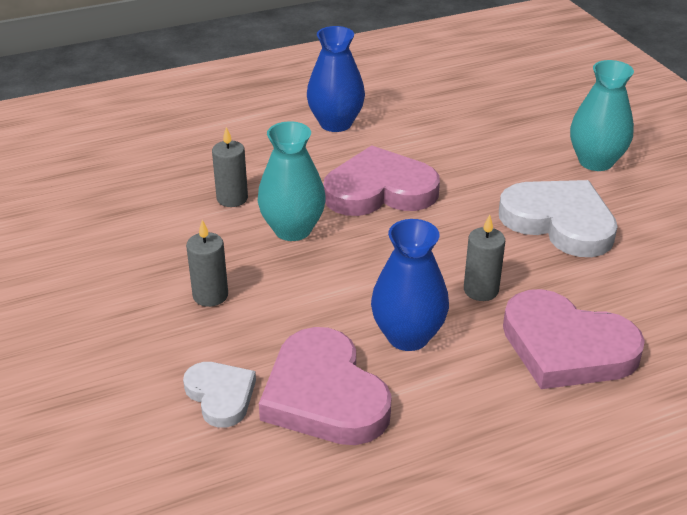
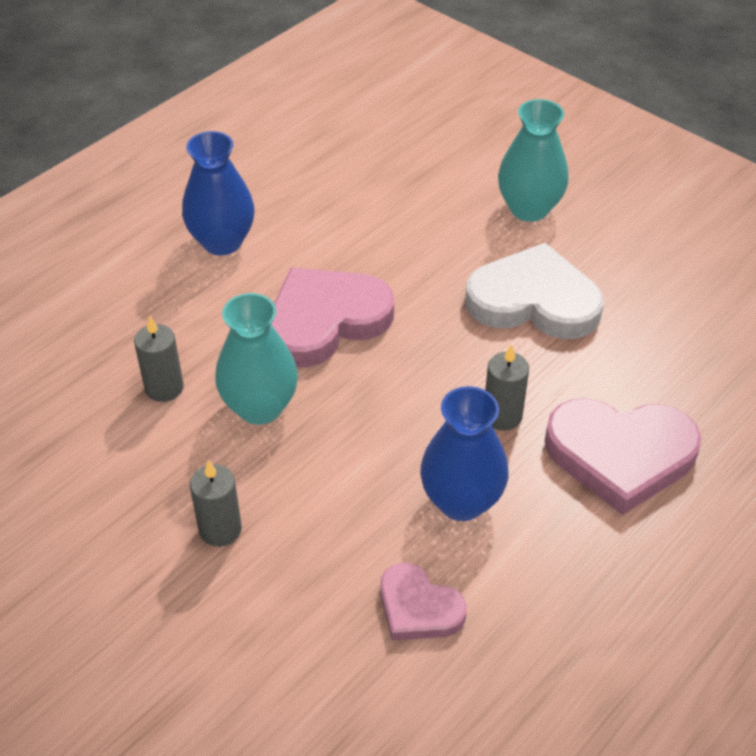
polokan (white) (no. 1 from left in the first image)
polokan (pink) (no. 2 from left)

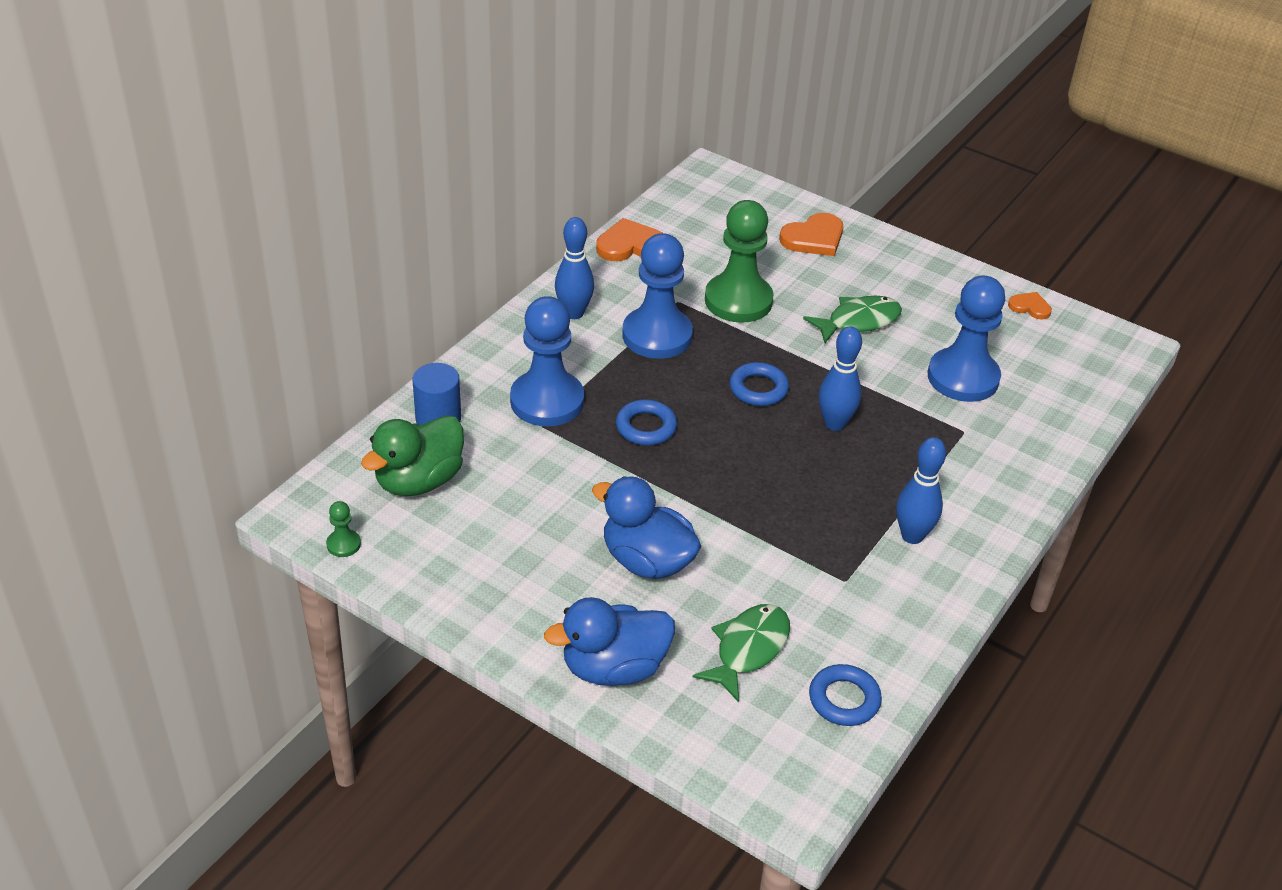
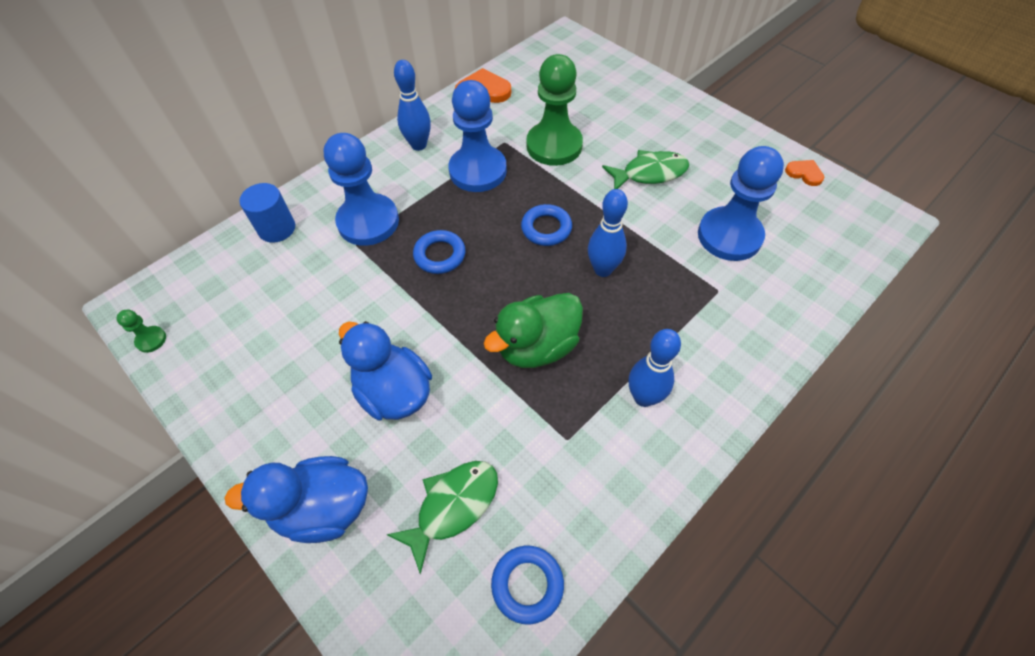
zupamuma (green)
polokan (orange) (no. 2 from left in the first image)

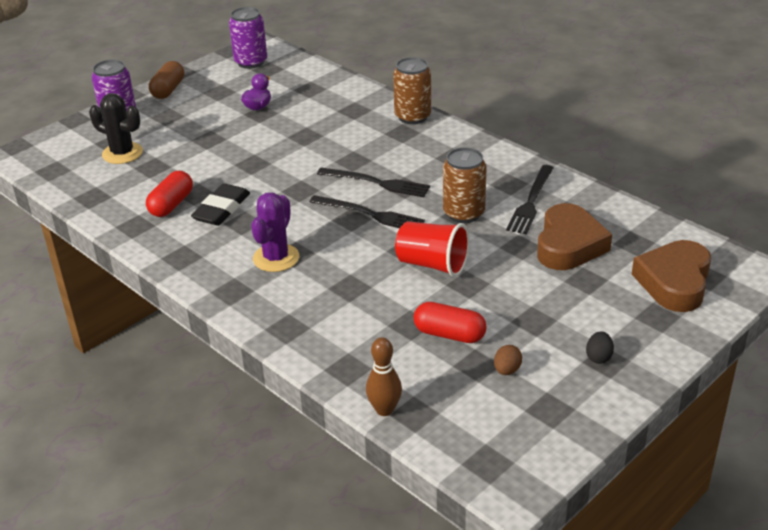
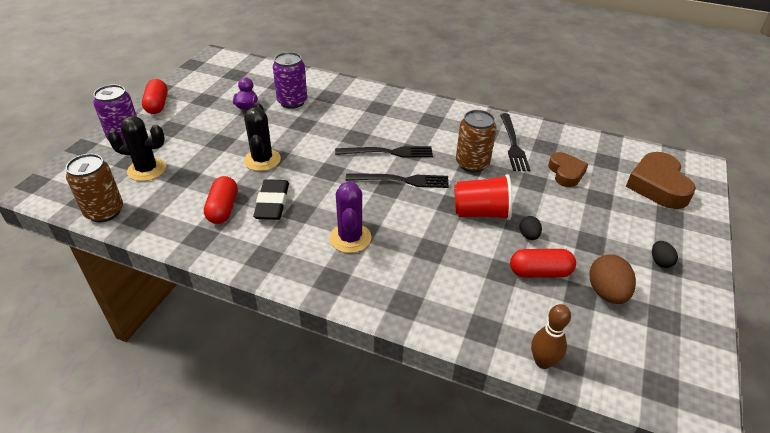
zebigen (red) (no. 1 from left)
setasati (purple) (no. 2 from left)
setasati (brown) (no. 1 from left)
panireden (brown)
polokan (brown) (no. 1 from left)
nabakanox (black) (no. 2 from left)
panireden (black) (no. 1 from left)

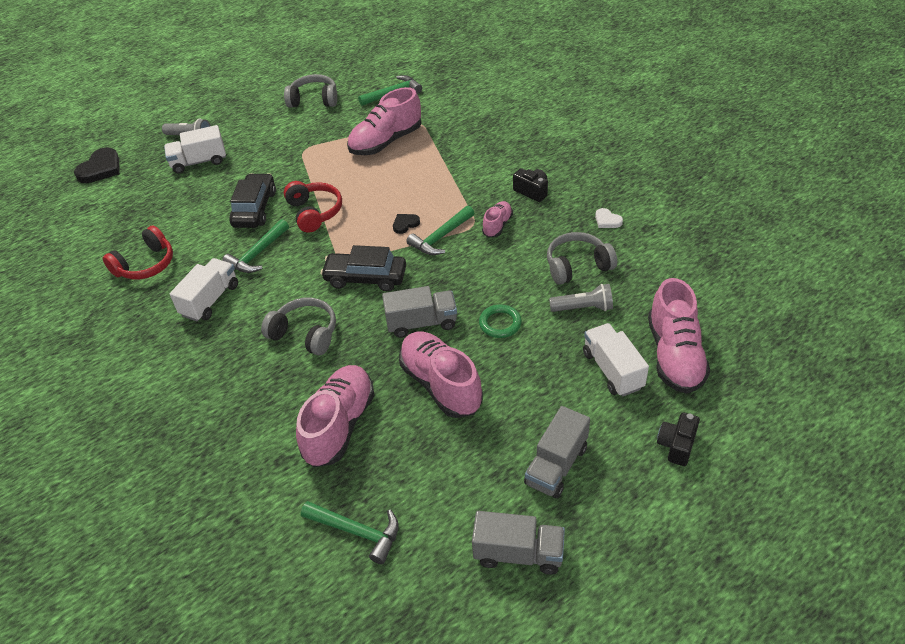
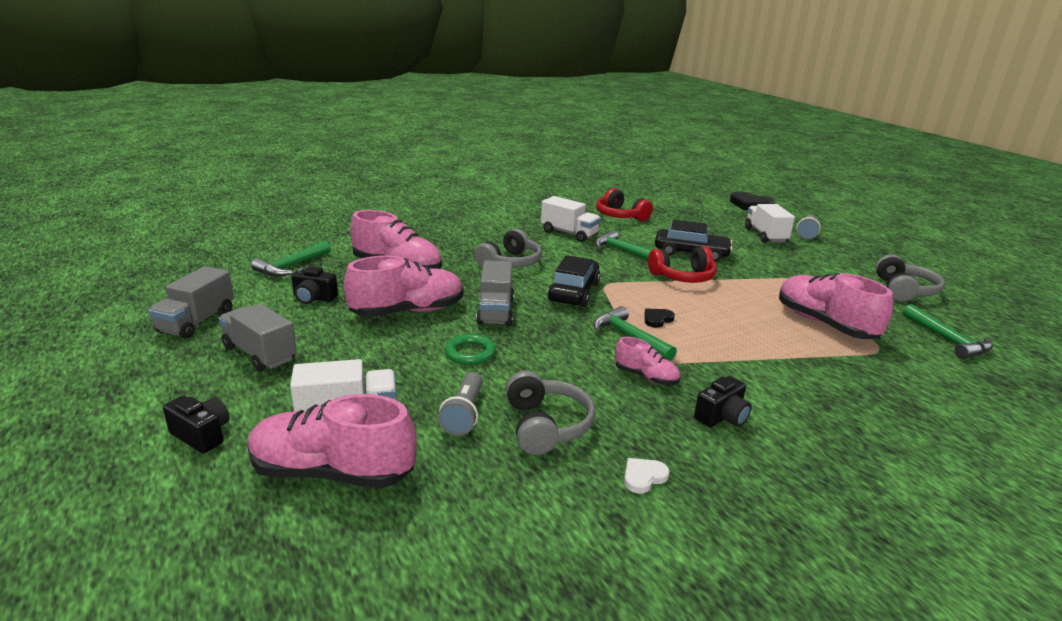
polokan (black) (no. 1 from left)
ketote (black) (no. 2 from left)

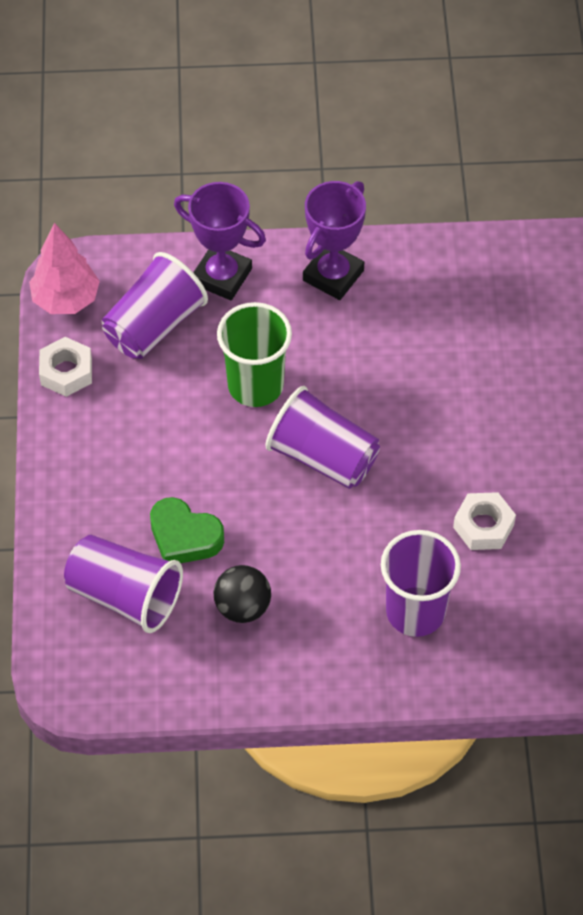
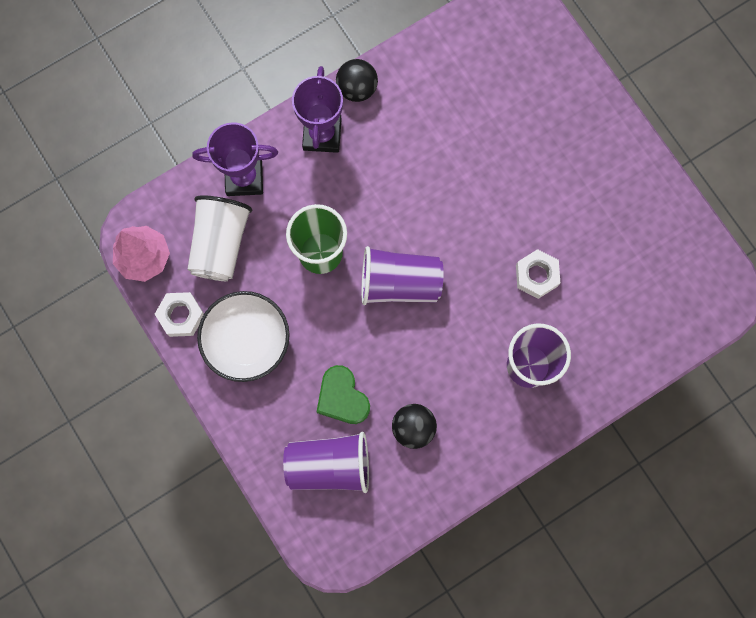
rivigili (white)
polokan (green)
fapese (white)
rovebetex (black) (no. 1 from left)

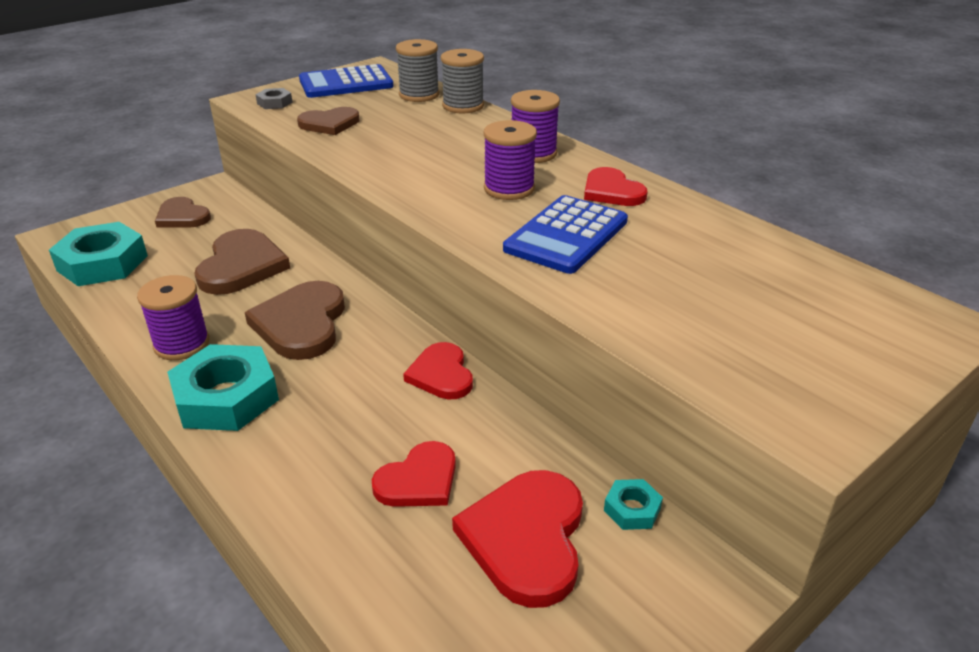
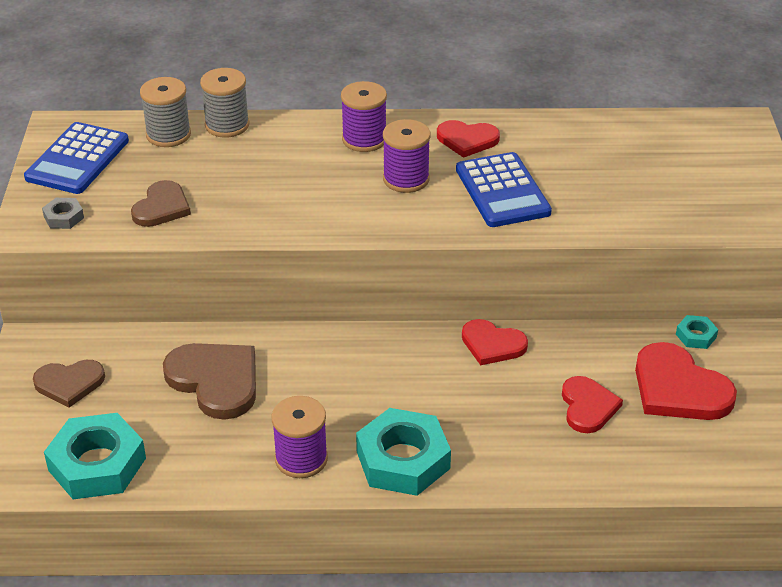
polokan (brown) (no. 3 from left in the first image)

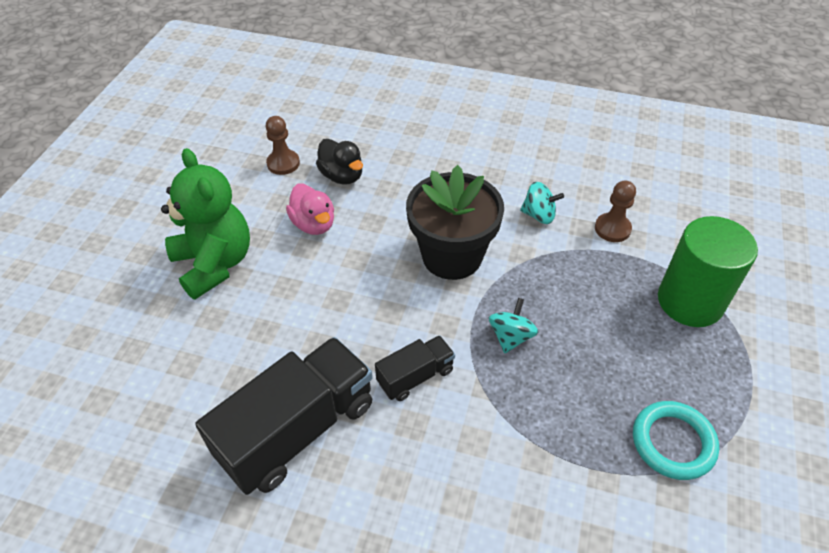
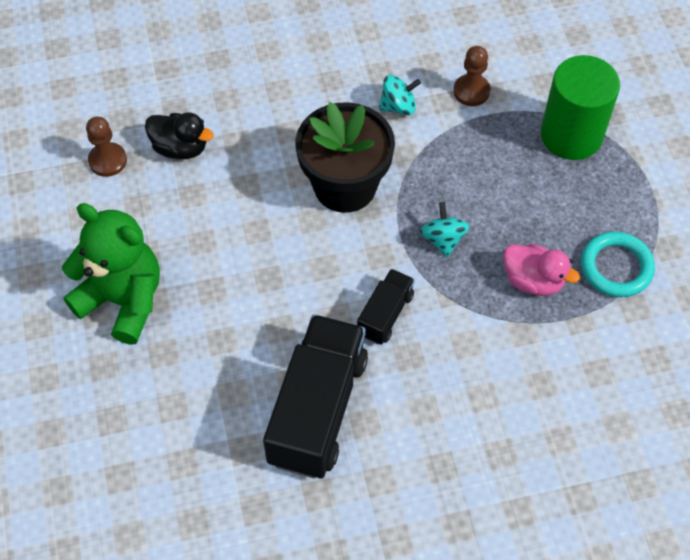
zupamuma (pink)

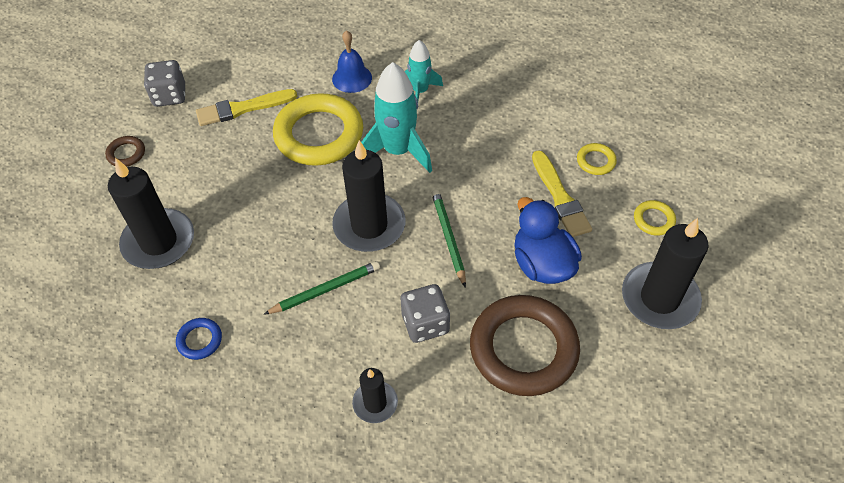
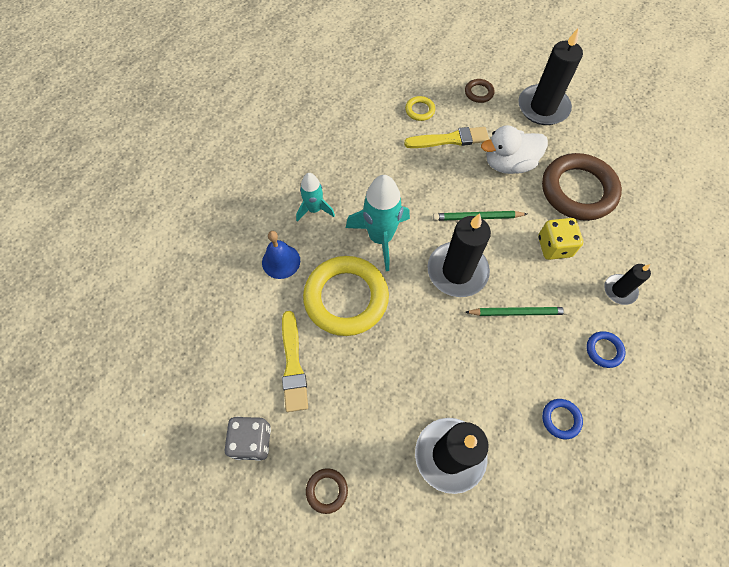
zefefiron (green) (no. 2 from left)
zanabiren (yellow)
zupamuma (white)
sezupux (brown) (no. 2 from left)
sezupux (blue) (no. 2 from left)

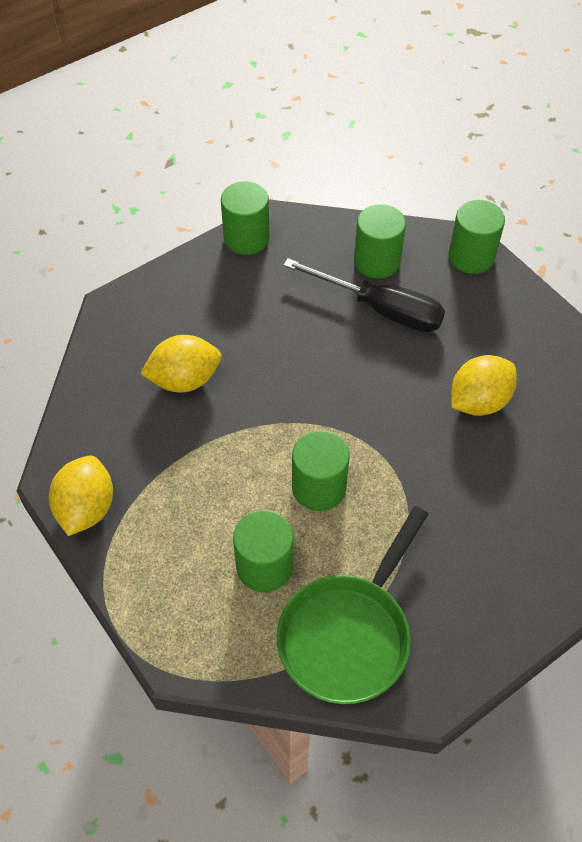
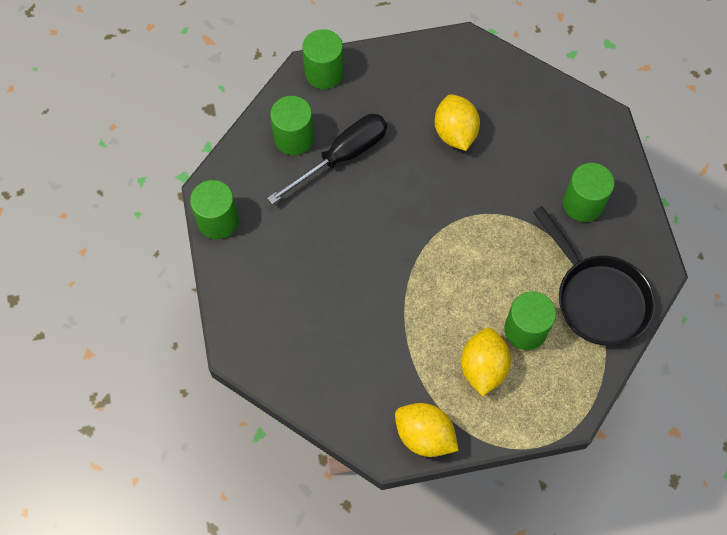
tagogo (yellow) (no. 3 from left)
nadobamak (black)
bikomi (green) (no. 5 from left)

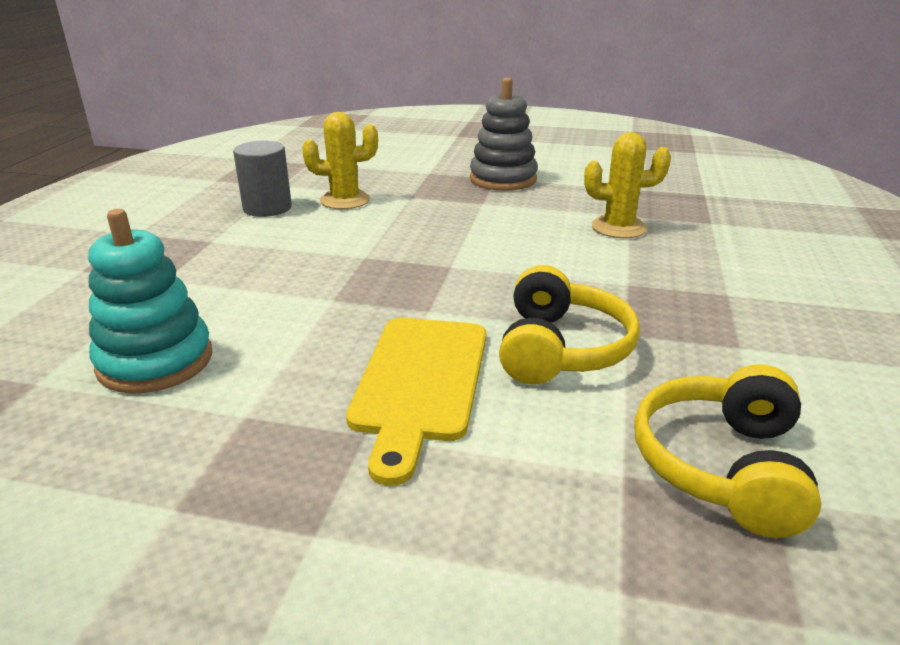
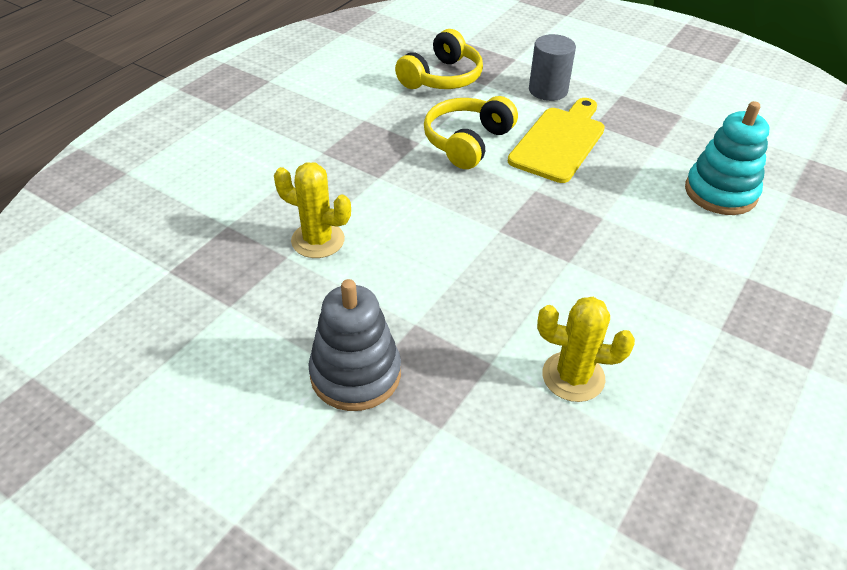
bikomi (grey)

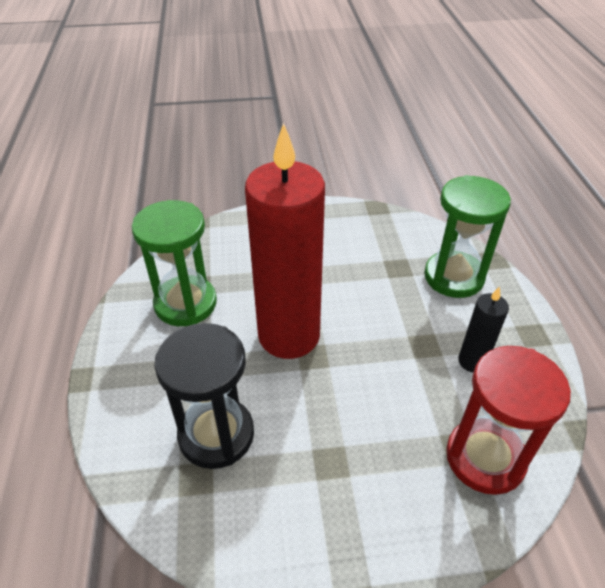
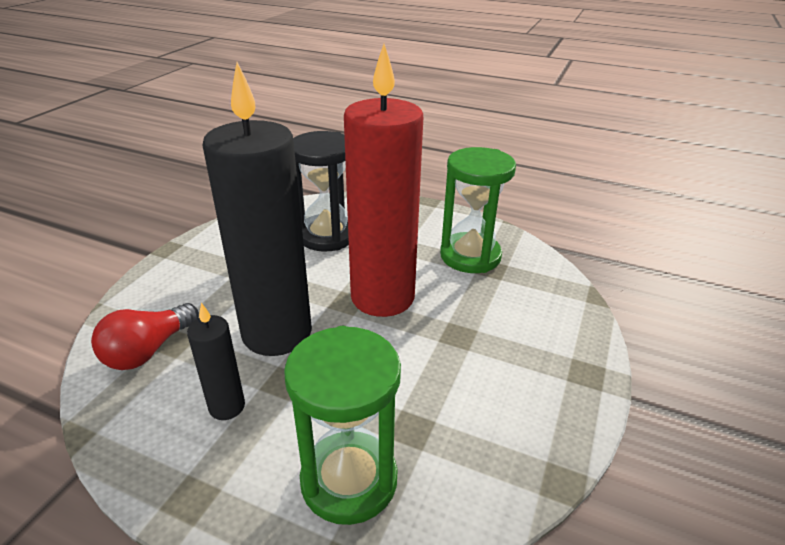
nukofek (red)
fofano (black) (no. 2 from left)

